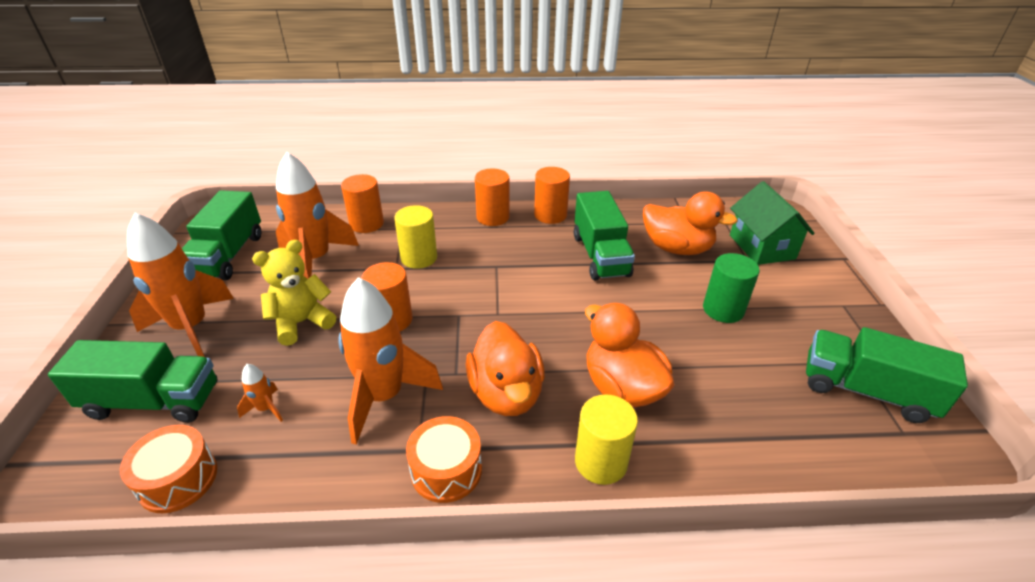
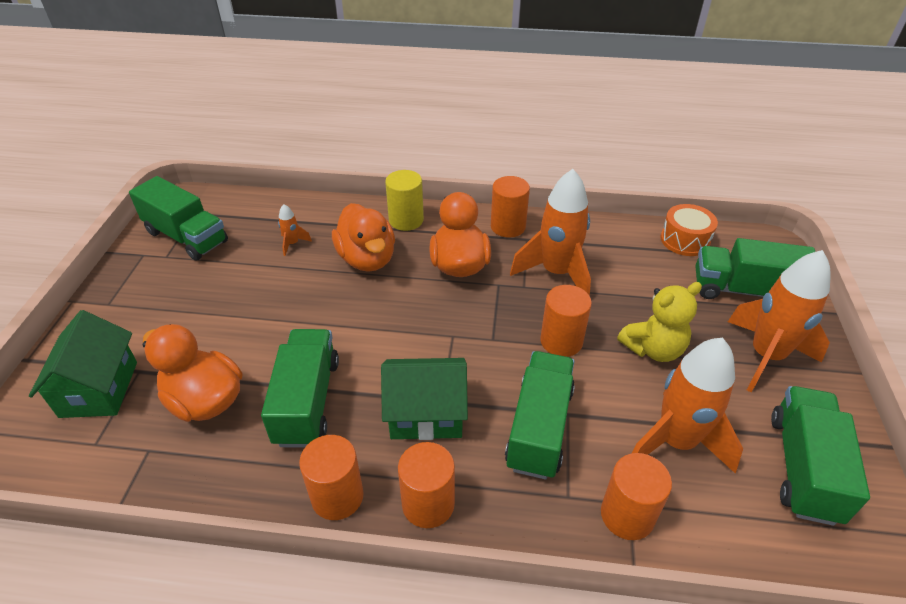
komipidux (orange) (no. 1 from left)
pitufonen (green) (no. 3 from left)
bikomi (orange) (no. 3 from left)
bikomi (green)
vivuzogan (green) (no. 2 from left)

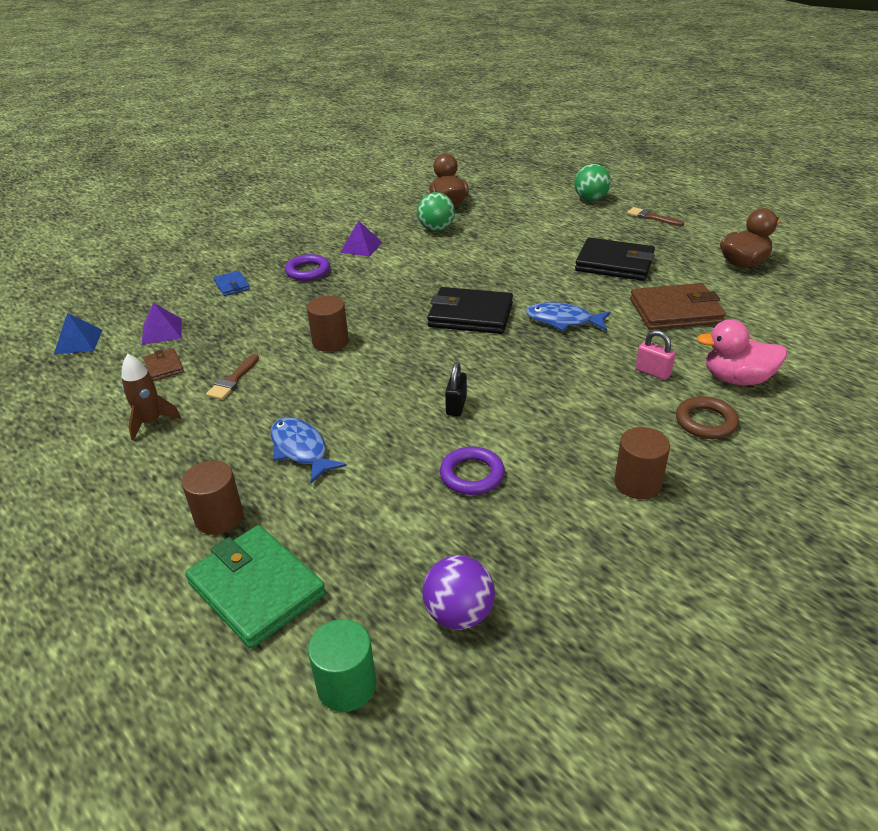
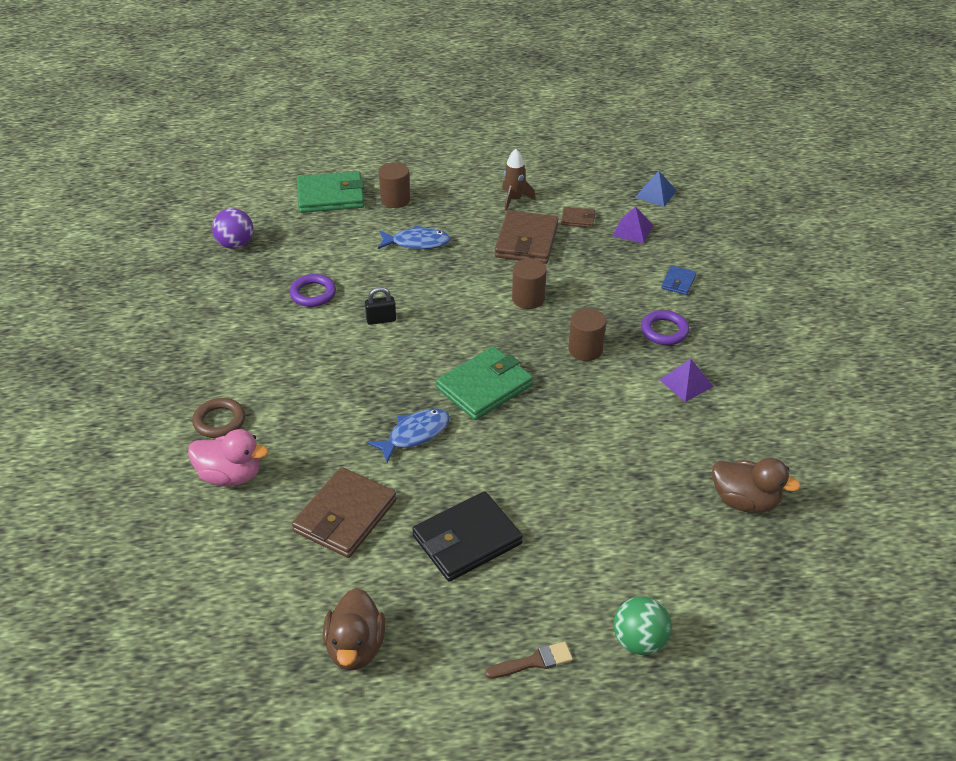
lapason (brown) (no. 2 from left)
lapason (blue)
bikomi (green)
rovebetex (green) (no. 1 from left in the first image)
lapason (green) (no. 2 from left)
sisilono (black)
bikomi (brown) (no. 3 from left)
sisilono (pink)
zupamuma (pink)

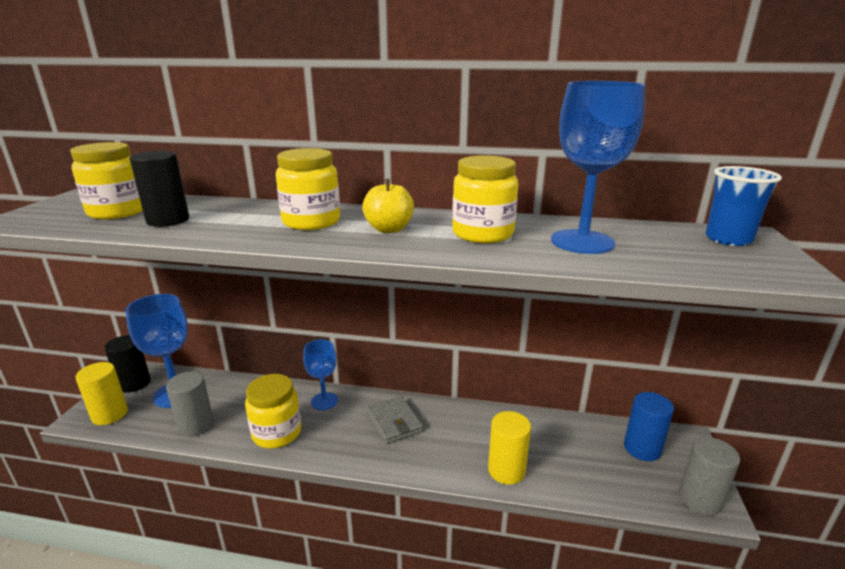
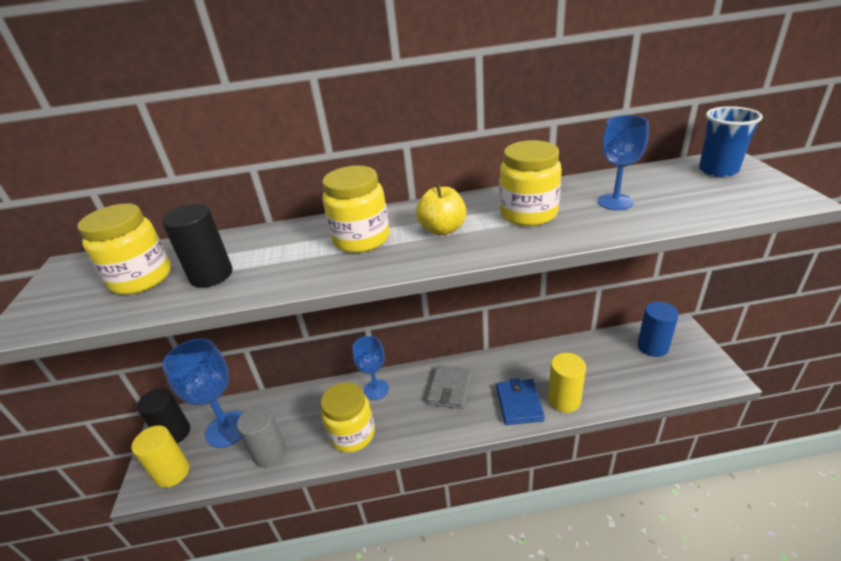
lapason (grey)
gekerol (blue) (no. 3 from left)
bikomi (grey) (no. 2 from left in the first image)
lapason (blue)

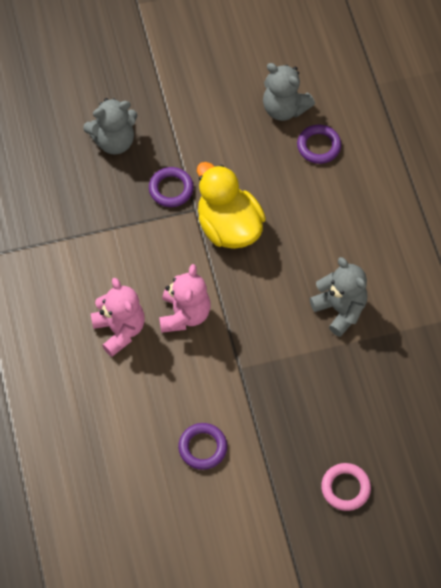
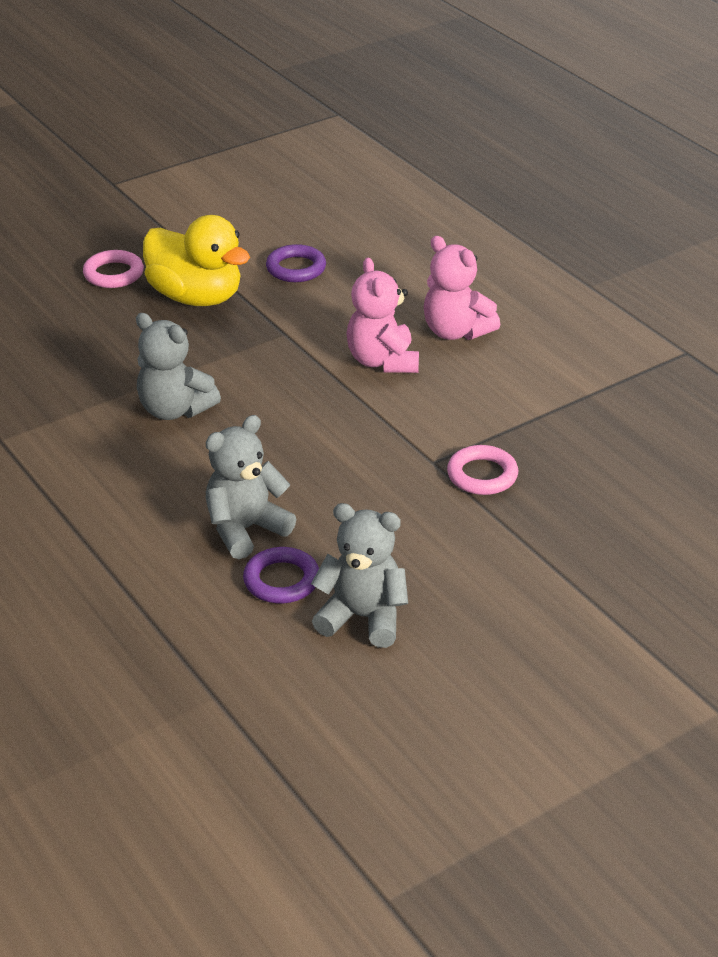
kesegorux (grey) (no. 2 from left)
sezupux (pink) (no. 2 from left)
zupamuma (yellow)

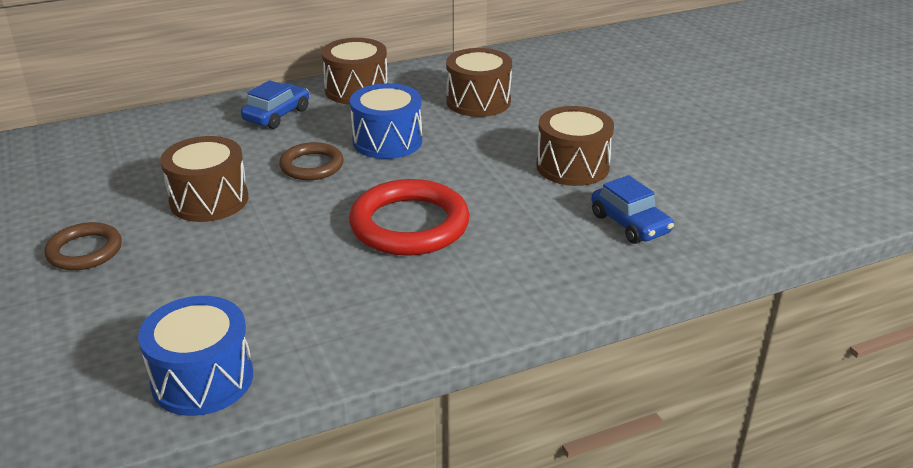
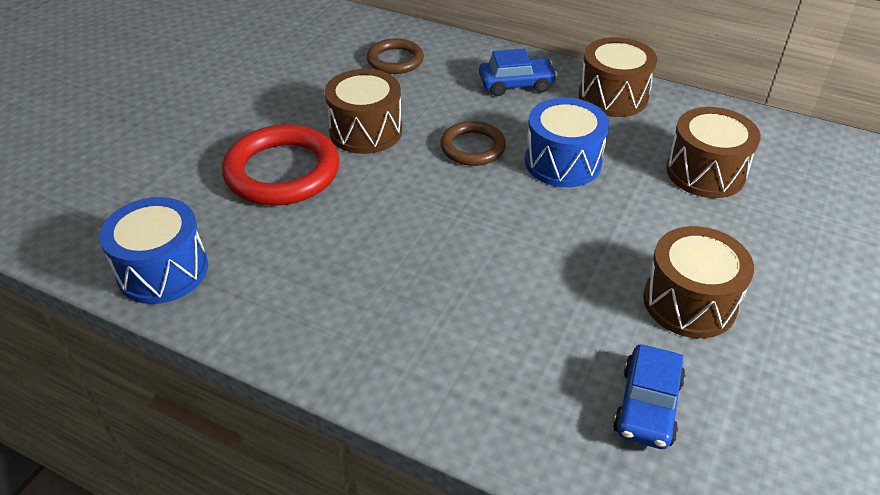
sezupux (brown) (no. 1 from left)
sezupux (red)

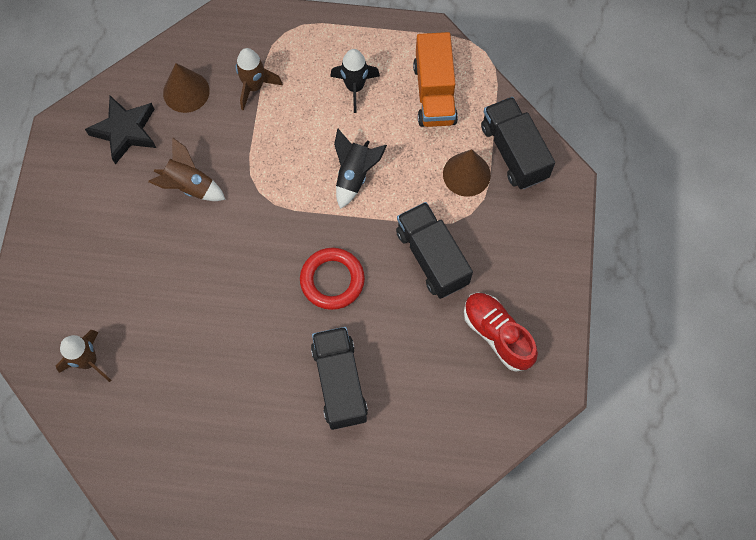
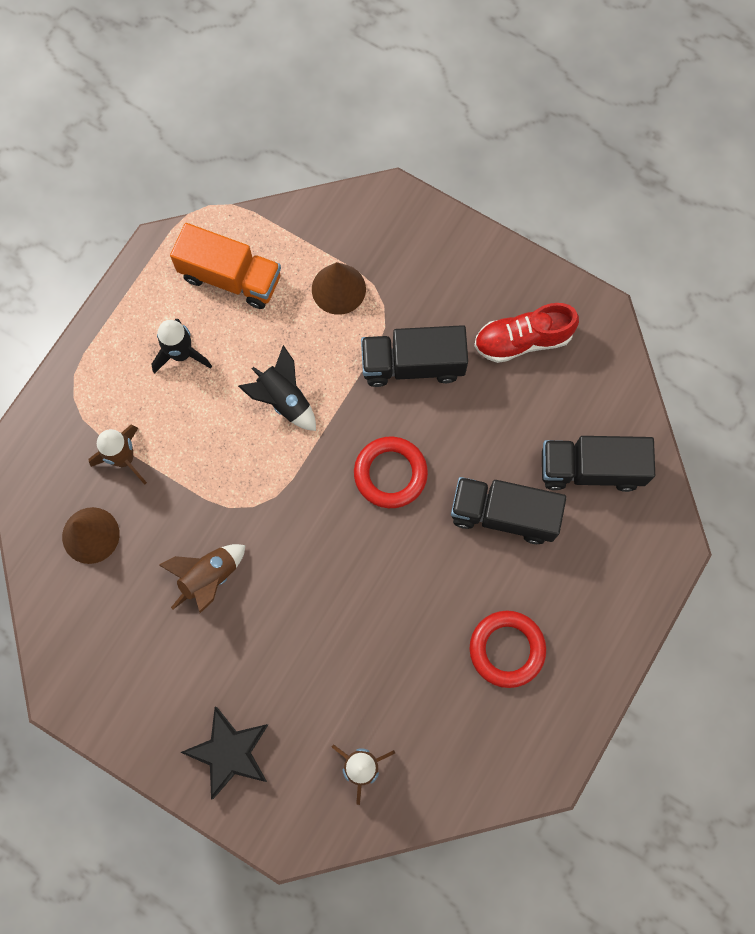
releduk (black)
pitufonen (black) (no. 3 from left)
sezupux (red) (no. 2 from left)

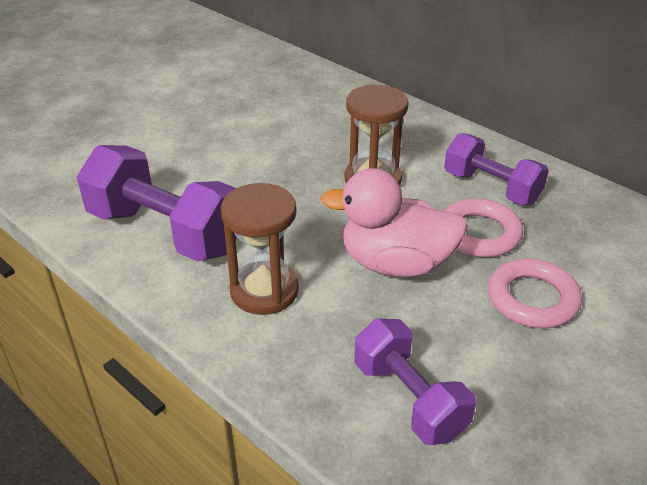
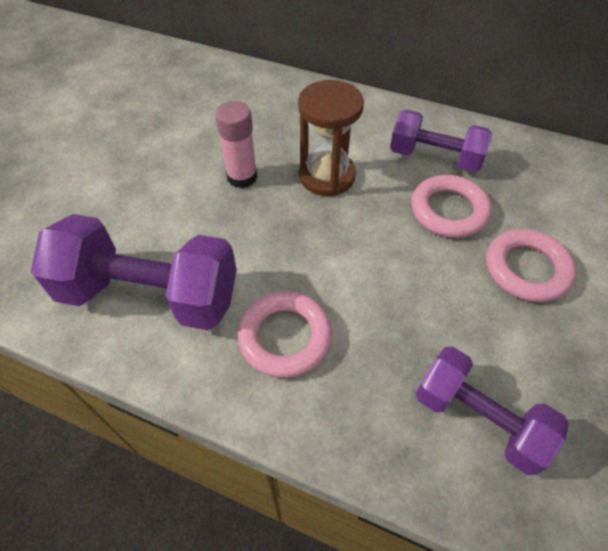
sezupux (pink) (no. 1 from left)
zupamuma (pink)
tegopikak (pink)

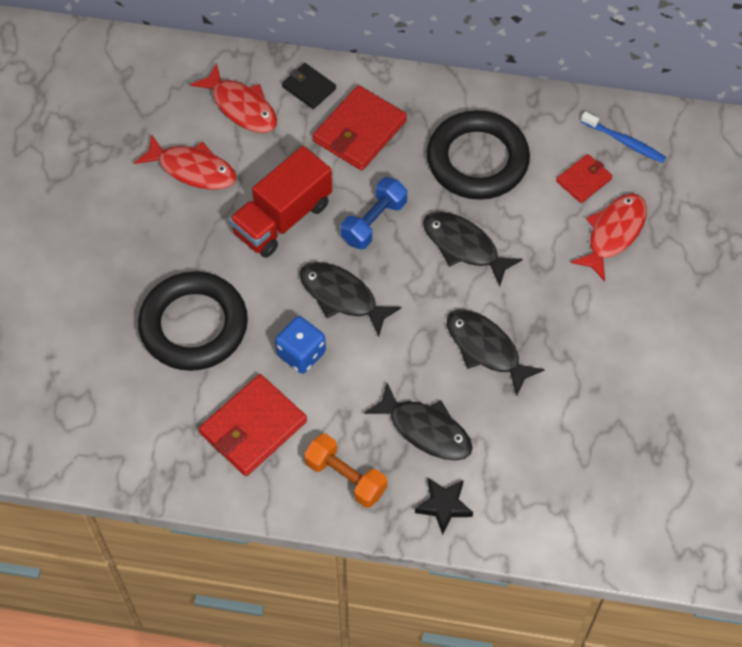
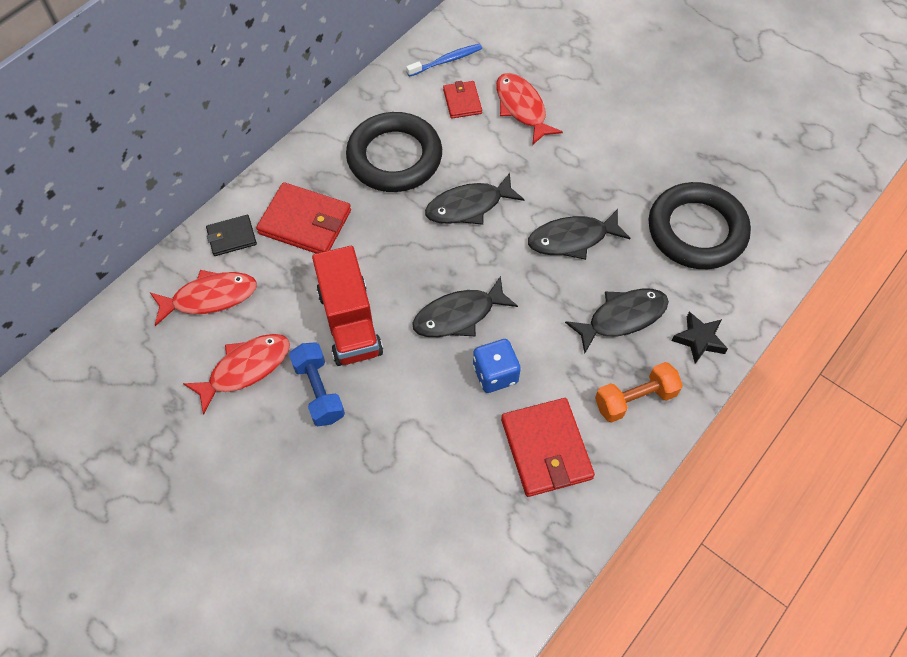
sezupux (black) (no. 2 from left)
lapason (red) (no. 1 from left)
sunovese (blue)

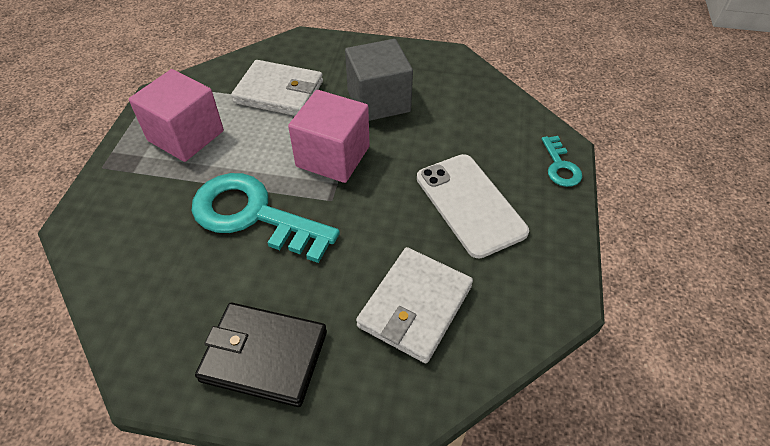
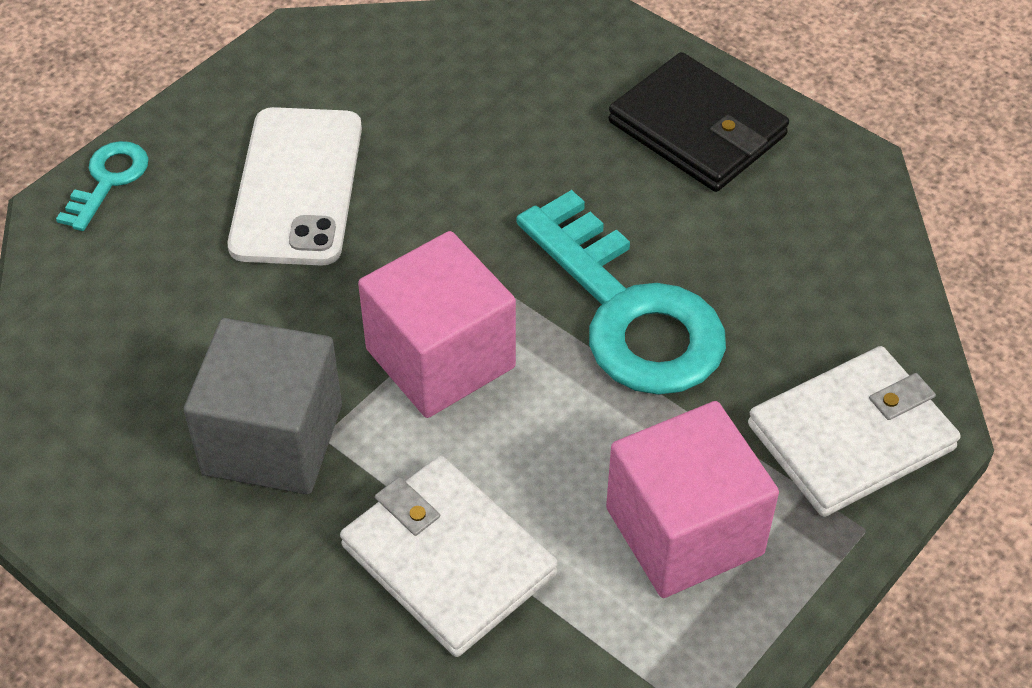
lapason (white) (no. 2 from left)

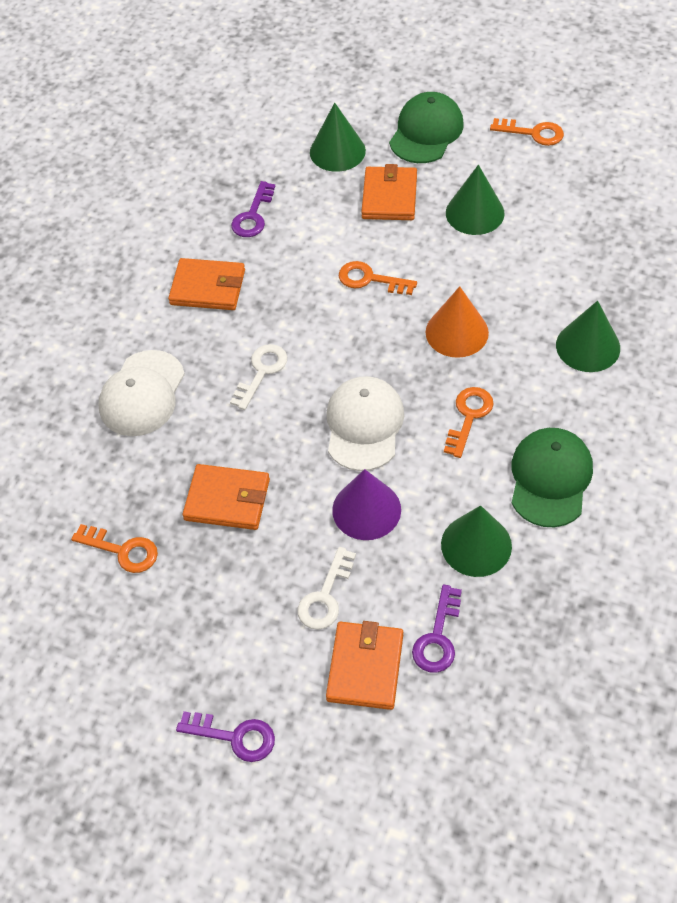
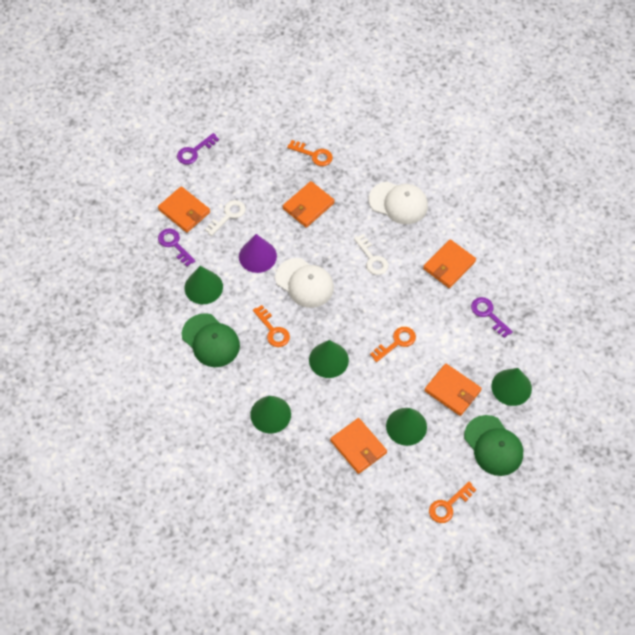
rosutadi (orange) (no. 2 from left)
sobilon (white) (no. 2 from left)
rosutadi (white) (no. 1 from left)
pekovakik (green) (no. 3 from left)
lapason (orange) (no. 3 from left)

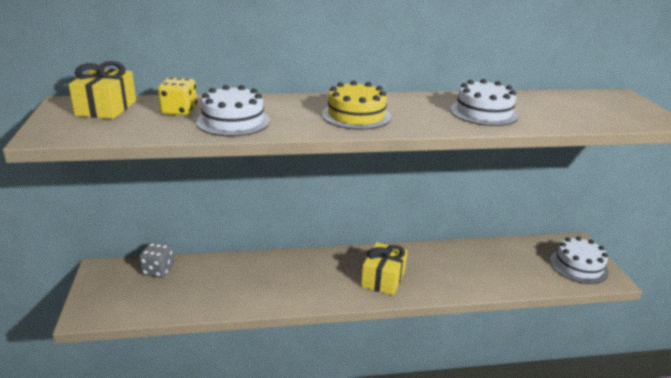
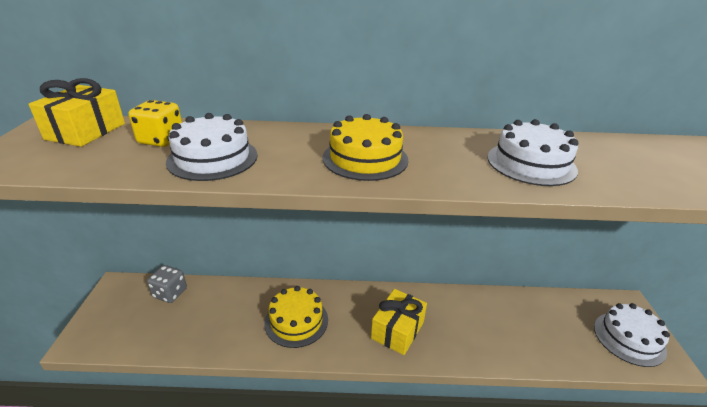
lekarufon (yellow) (no. 1 from left)

